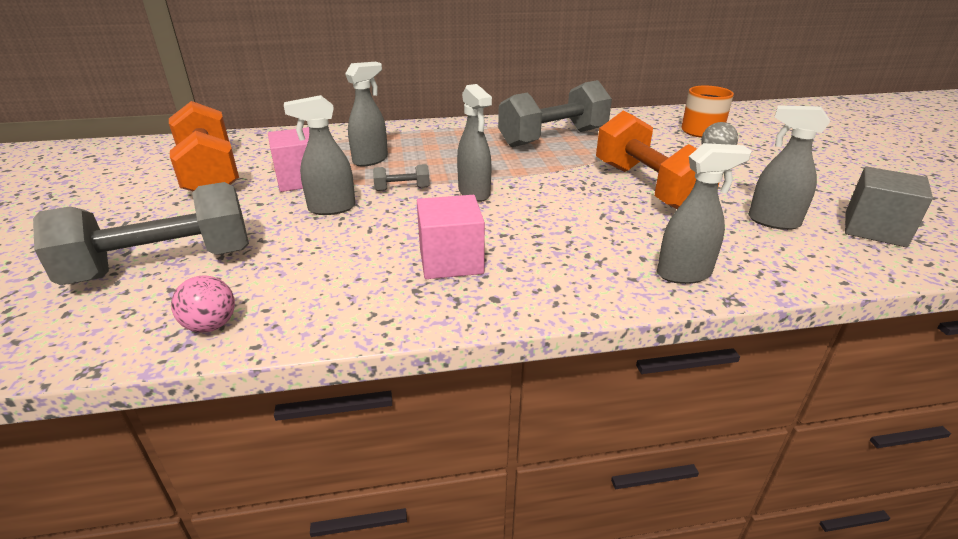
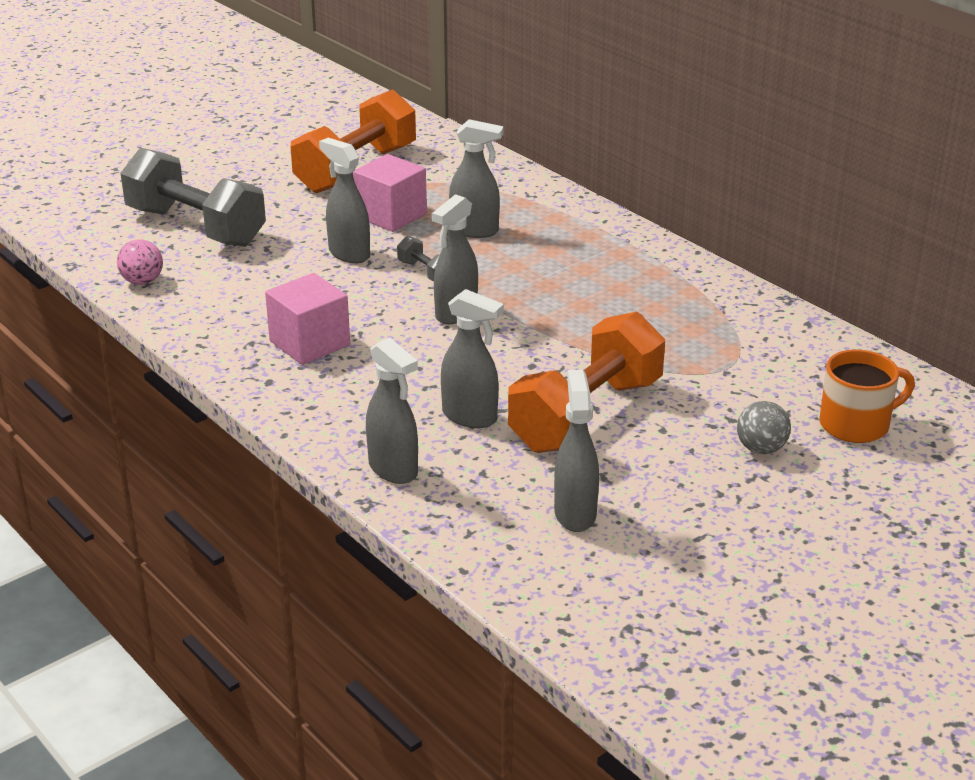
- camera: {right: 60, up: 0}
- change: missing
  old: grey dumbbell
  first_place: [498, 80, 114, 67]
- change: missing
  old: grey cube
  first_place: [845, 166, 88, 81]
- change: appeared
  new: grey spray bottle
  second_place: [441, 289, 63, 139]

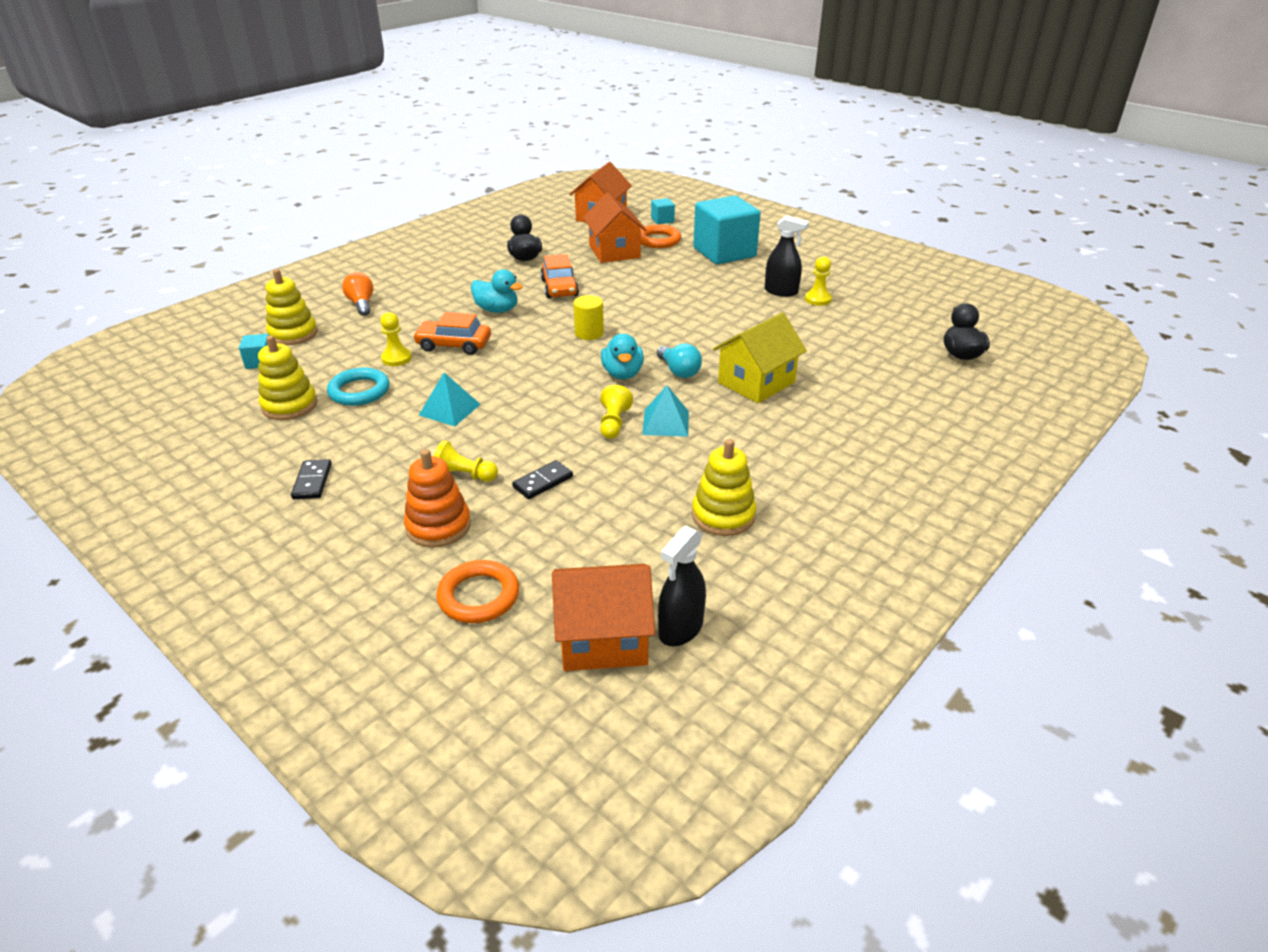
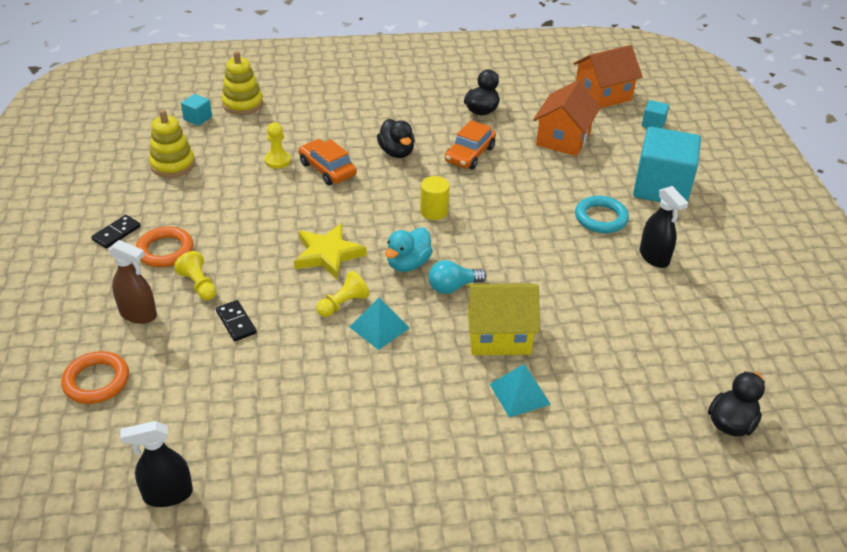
- camera: {right: 40, up: 5}
- change: relocated
  old: orange ring
  first_place: [641, 225, 40, 23]
  second_place: [136, 226, 58, 41]
- change: missing
  old: yellow pawn
  first_place: [805, 256, 27, 50]
- change: colour
  old: turquoise duck
  new: black duck
  first_place: [471, 269, 52, 44]
  second_place: [377, 119, 38, 39]
- change: missing
  old: orange light bulb
  first_place: [342, 272, 31, 44]
- change: spun
  old: turquoise light bulb
  first_place: [657, 343, 45, 35]
  second_place: [429, 260, 58, 34]
  degrees: 60
- change: relocated
  old: turquoise ring
  first_place: [327, 368, 63, 38]
  second_place: [575, 196, 54, 37]
- change: relocated
  old: turquoise pyramid
  first_place: [419, 373, 62, 53]
  second_place: [490, 364, 61, 54]
- change: missing
  old: yellow stacking toy
  first_place: [692, 439, 64, 97]
- change: exchanged
  old: orange stacking toy
  new: brown spray bottle
  first_place: [404, 449, 67, 99]
  second_place: [108, 240, 49, 84]
- change: spun
  old: black domino
  first_place: [512, 460, 61, 39]
  second_place: [216, 300, 41, 41]
  degrees: 60
- change: missing
  old: orange house
  first_place: [552, 564, 103, 107]
- change: appeared
  new: yellow star
  second_place: [294, 223, 73, 56]

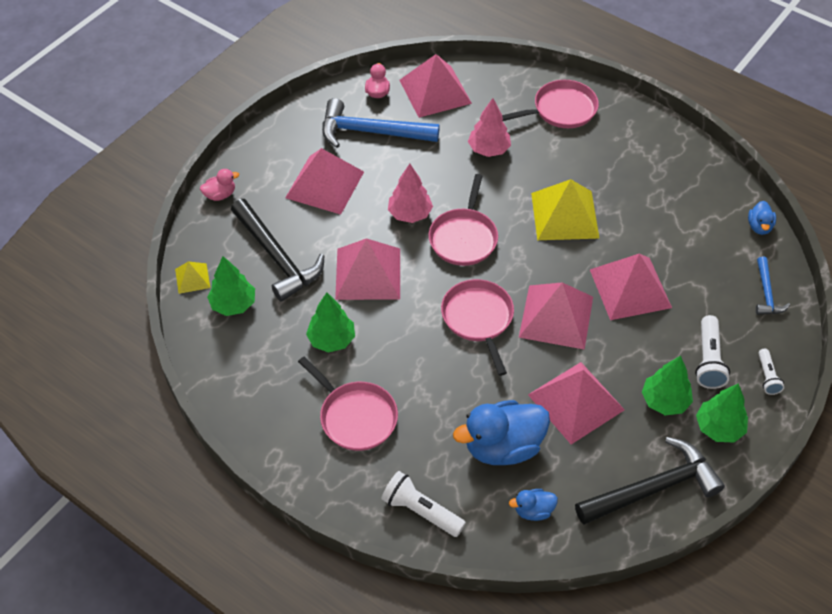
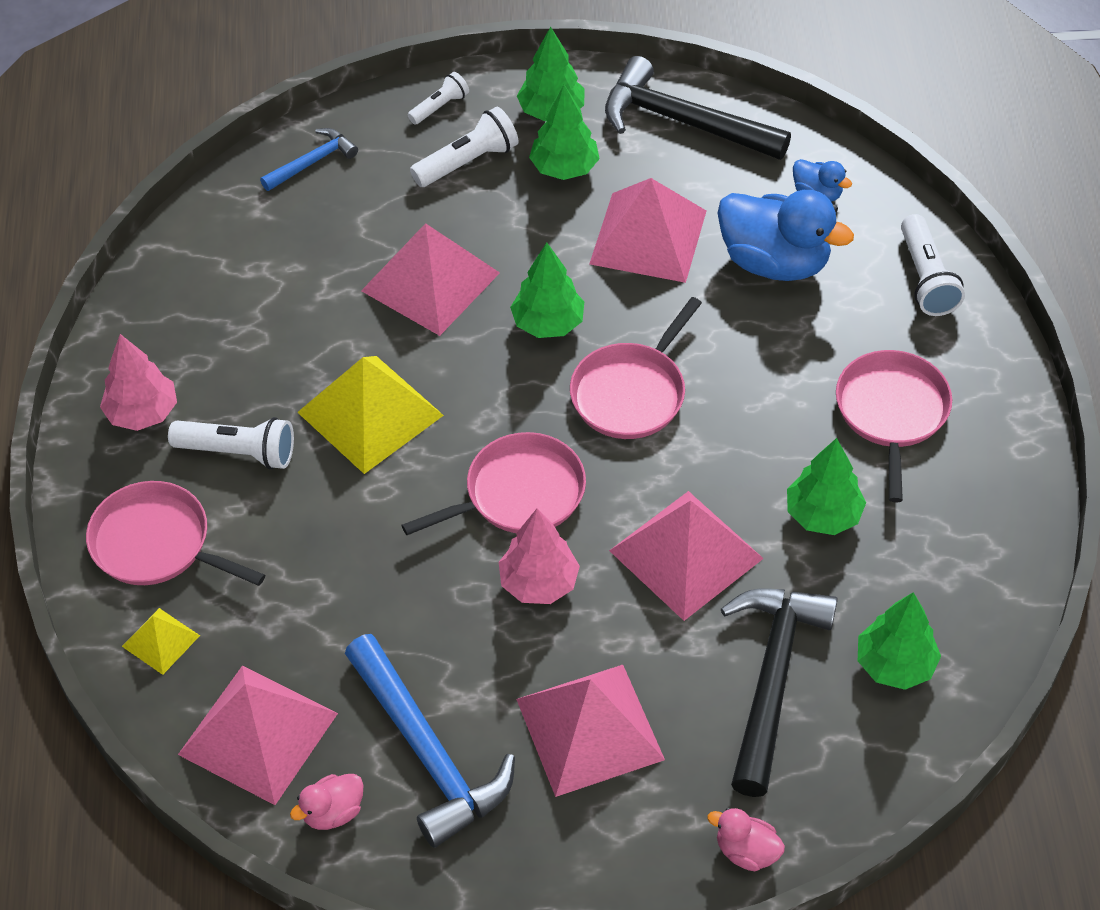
- camera: {right: -130, up: 0}
- change: relocated
  old: pink tree
  first_place: [468, 98, 43, 59]
  second_place: [100, 334, 77, 97]
- change: missing
  old: blue duck
  first_place: [748, 201, 28, 34]
- change: relocated
  old: yellow pyramid
  first_place: [175, 261, 35, 33]
  second_place: [122, 608, 78, 67]
- change: exchanged
  old: pink pyramid
  new: green tree
  first_place: [519, 282, 74, 68]
  second_place: [510, 242, 74, 96]
- change: appeared
  new: white flashlight
  second_place: [168, 417, 126, 53]

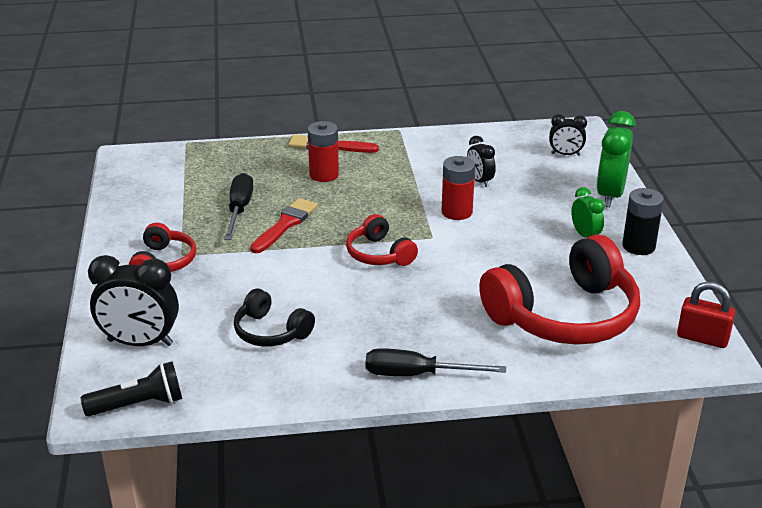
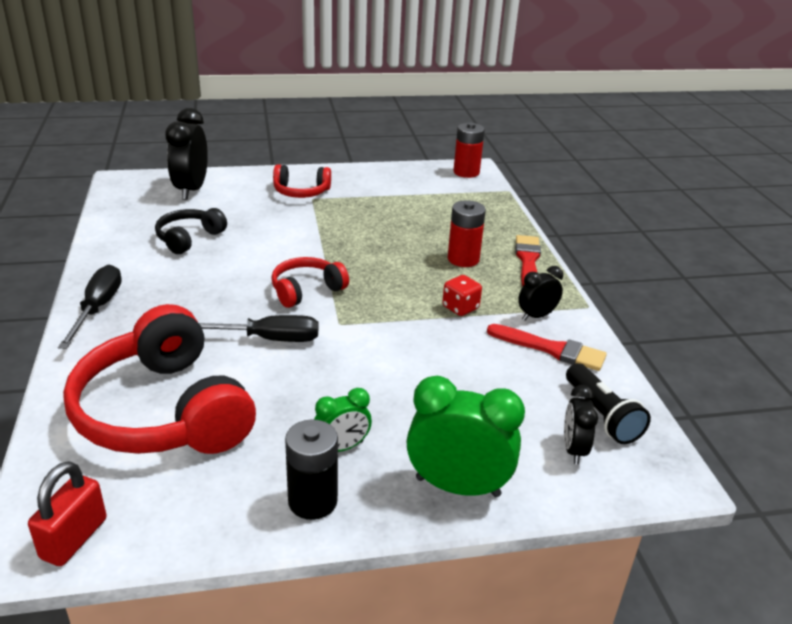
- camera: {right: 85, up: 0}
- change: relocated
  old: black clock
  first_place: [467, 136, 29, 51]
  second_place: [518, 266, 45, 55]
- change: relocated
  old: red battery
  first_place: [441, 156, 34, 64]
  second_place: [454, 123, 31, 55]
- change: relocated
  old: black screwdriver
  first_place: [224, 173, 29, 67]
  second_place: [199, 315, 119, 27]
- change: relocated
  old: red brush
  first_place: [250, 198, 68, 55]
  second_place: [487, 324, 120, 47]
- change: relocated
  old: black flashlight
  first_place: [81, 362, 101, 54]
  second_place: [566, 363, 85, 81]
- change: appeared
  new: red dice
  second_place: [442, 275, 40, 41]

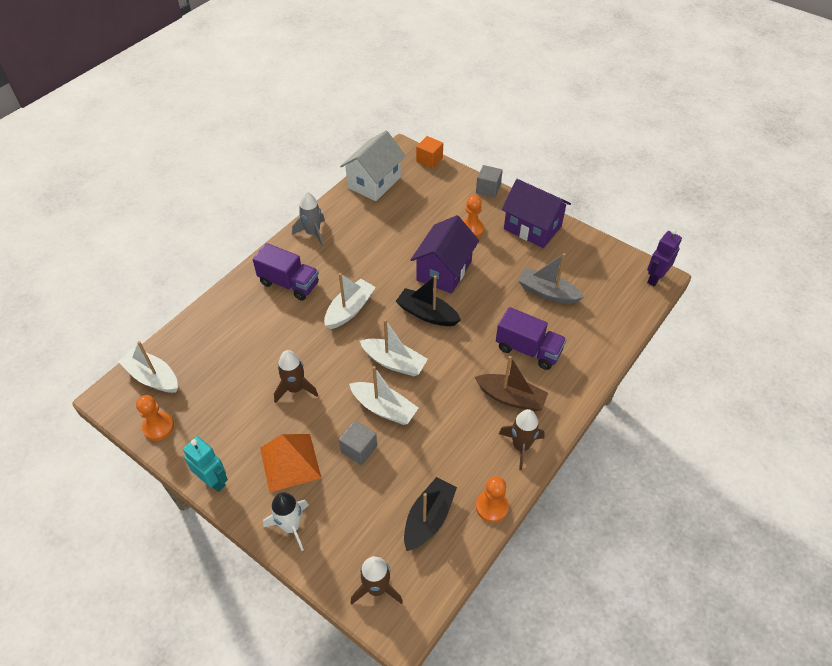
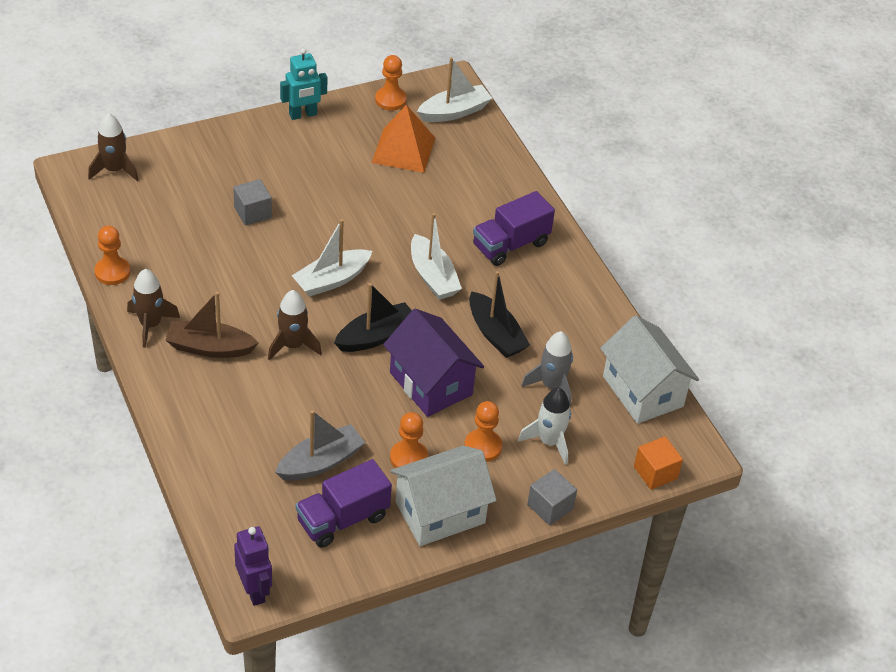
- camera: {right: 115, up: -5}
- change: colour
  old: purple house
  new: white house
  first_place: [502, 179, 69, 69]
  second_place: [390, 445, 107, 101]
- change: relocated
  old: grey rocket
  first_place: [292, 191, 33, 56]
  second_place: [521, 331, 52, 76]
- change: relocated
  old: purple truck
  first_place: [496, 307, 71, 63]
  second_place: [296, 459, 96, 89]
- change: relocated
  old: brown rocket
  first_place: [274, 350, 44, 53]
  second_place: [268, 290, 54, 71]
- change: spun
  old: brown boat
  first_place: [474, 356, 74, 56]
  second_place: [165, 292, 93, 66]
  degrees: 45
- change: missing
  old: white boat
  first_place: [349, 366, 69, 59]
- change: relocated
  old: orange pyramid
  first_place: [260, 434, 61, 59]
  second_place: [372, 105, 63, 68]
- change: relocated
  old: black boat
  first_place: [404, 477, 53, 74]
  second_place: [469, 271, 61, 87]
- change: relocated
  old: white rocket
  first_place: [263, 492, 46, 59]
  second_place: [518, 388, 53, 77]
- change: appeared
  new: orange pawn
  second_place: [390, 412, 38, 56]

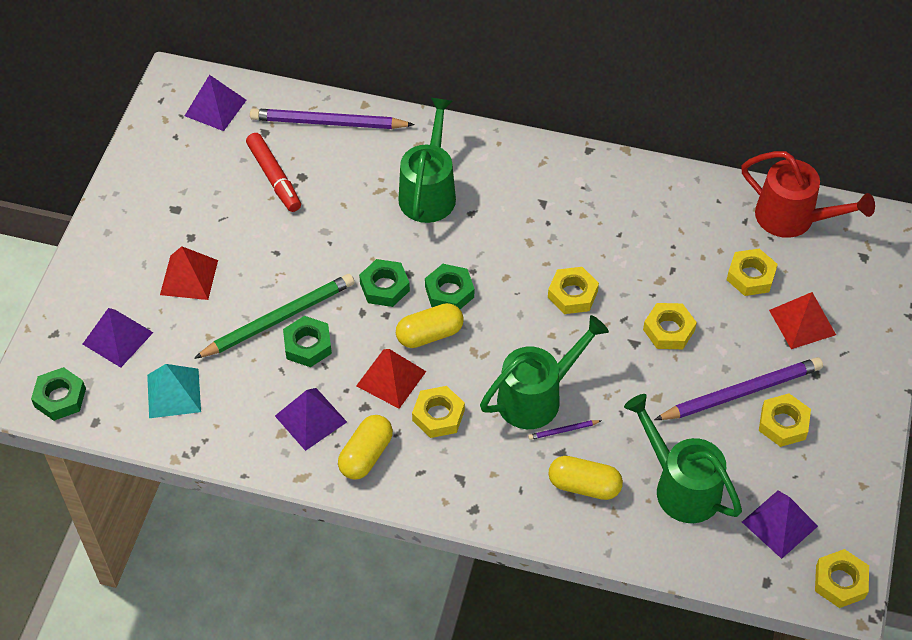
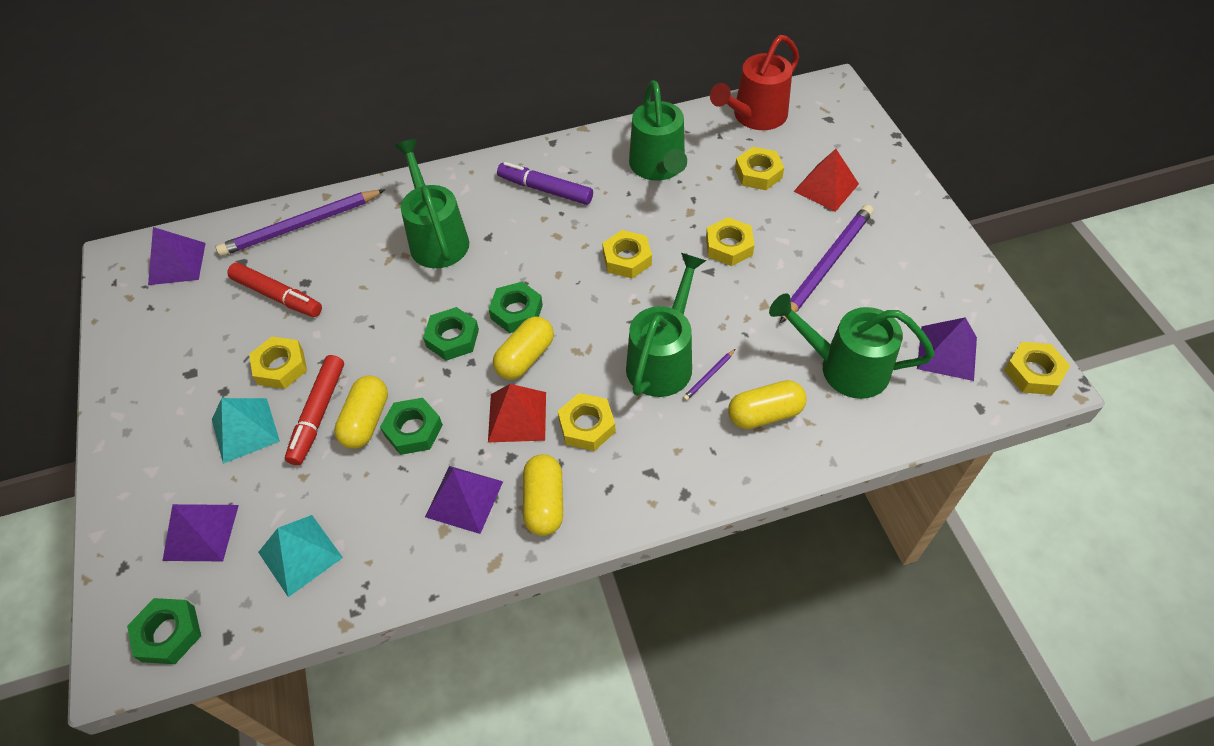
- camera: {right: -30, up: 0}
- change: spun
  old: red watering can
  first_place: [741, 151, 134, 87]
  second_place: [710, 35, 89, 95]
  degrees: 135
- change: colour
  old: red pyramid
  new: turquoise pyramid
  first_place: [160, 246, 58, 54]
  second_place: [212, 398, 68, 66]
- change: exchanged
  old: green pencil
  new: yellow capsule
  first_place: [194, 274, 160, 85]
  second_place: [334, 376, 54, 73]
- change: relocated
  old: yellow nut
  first_place: [759, 394, 52, 53]
  second_place: [249, 337, 58, 52]
- change: appeared
  new: green watering can
  second_place: [629, 80, 58, 101]
- change: appeared
  new: purple marker
  second_place: [497, 162, 96, 43]
- change: appeared
  new: red marker
  second_place: [285, 355, 59, 110]

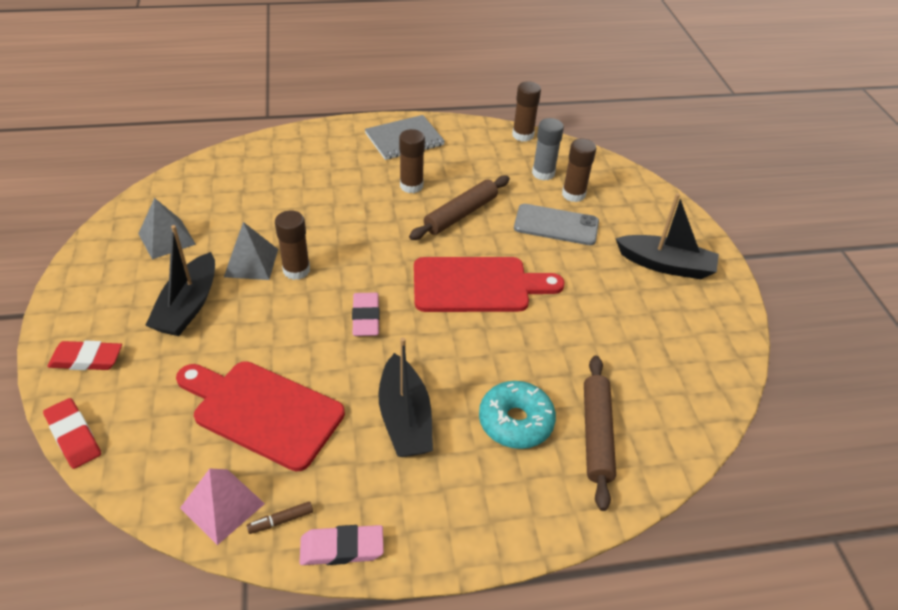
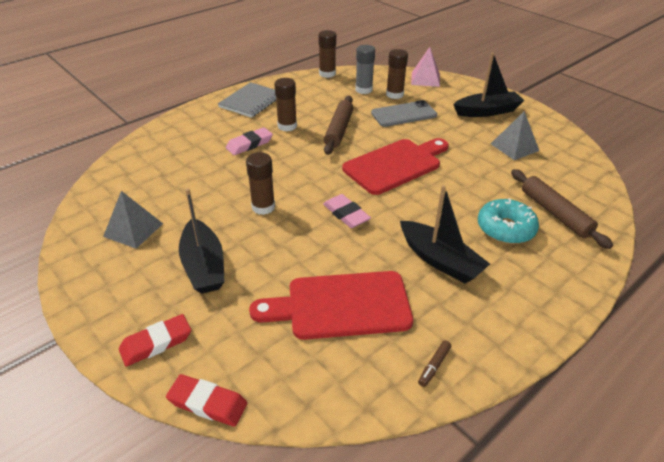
- camera: {right: -30, up: -5}
- change: relocated
  old: grey pyramid
  first_place: [224, 222, 54, 58]
  second_place: [491, 111, 48, 49]
- change: relocated
  old: pink pyramid
  first_place: [180, 469, 85, 76]
  second_place: [411, 47, 29, 40]
- change: relocated
  old: pink eraser
  first_place: [299, 525, 85, 40]
  second_place: [226, 127, 47, 28]

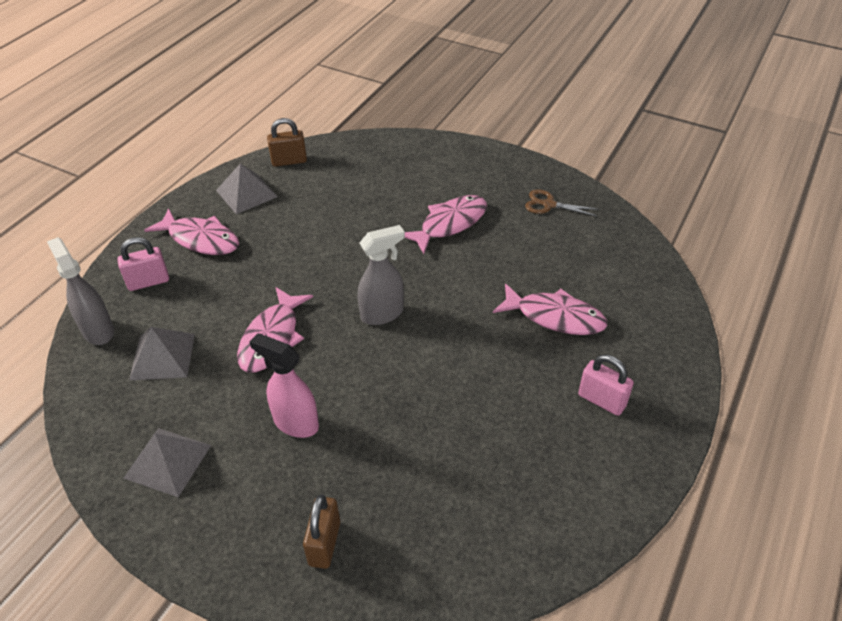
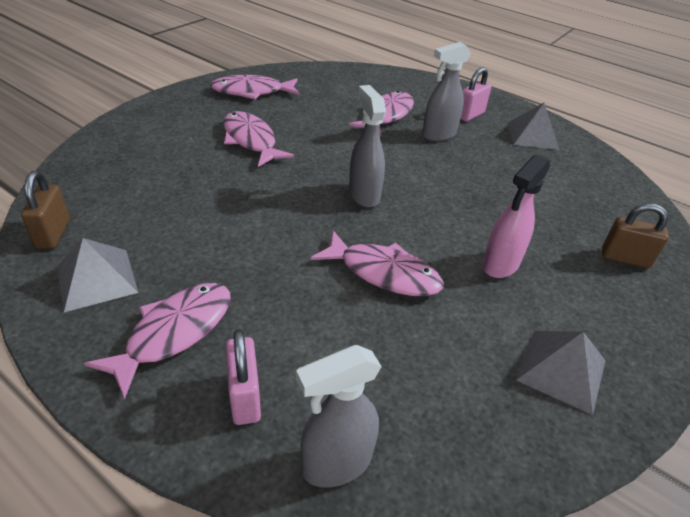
- camera: {right: -85, up: -5}
- change: exchanged
  old: brown scissors
  new: pink fish
  first_place: [525, 189, 75, 28]
  second_place: [210, 75, 90, 24]
- change: relocated
  old: grey pyramid
  first_place: [129, 327, 66, 54]
  second_place: [508, 103, 52, 47]
- change: appeared
  new: grey spray bottle
  second_place: [422, 42, 49, 99]

